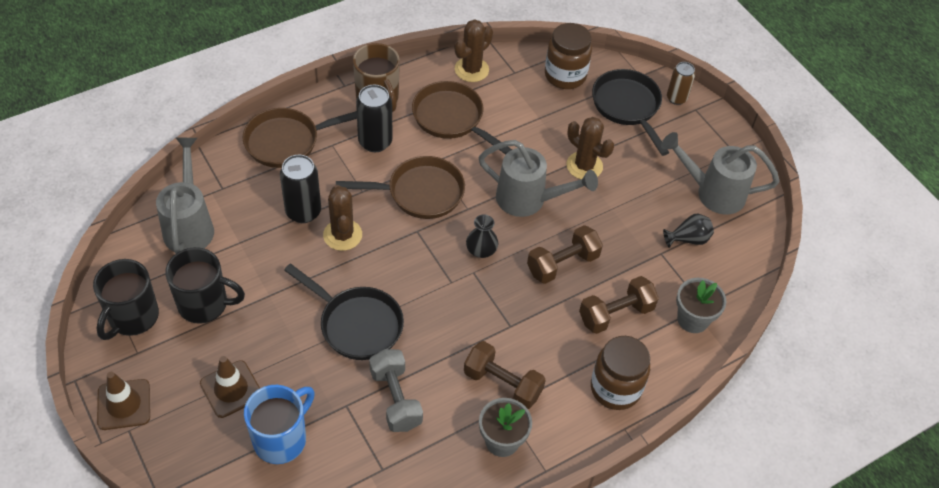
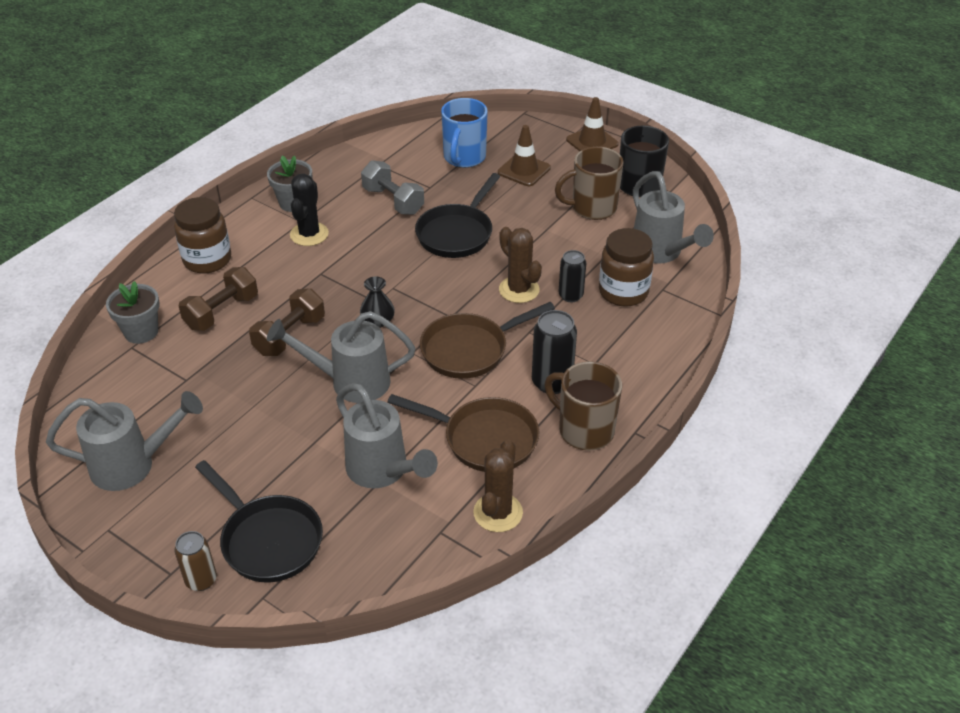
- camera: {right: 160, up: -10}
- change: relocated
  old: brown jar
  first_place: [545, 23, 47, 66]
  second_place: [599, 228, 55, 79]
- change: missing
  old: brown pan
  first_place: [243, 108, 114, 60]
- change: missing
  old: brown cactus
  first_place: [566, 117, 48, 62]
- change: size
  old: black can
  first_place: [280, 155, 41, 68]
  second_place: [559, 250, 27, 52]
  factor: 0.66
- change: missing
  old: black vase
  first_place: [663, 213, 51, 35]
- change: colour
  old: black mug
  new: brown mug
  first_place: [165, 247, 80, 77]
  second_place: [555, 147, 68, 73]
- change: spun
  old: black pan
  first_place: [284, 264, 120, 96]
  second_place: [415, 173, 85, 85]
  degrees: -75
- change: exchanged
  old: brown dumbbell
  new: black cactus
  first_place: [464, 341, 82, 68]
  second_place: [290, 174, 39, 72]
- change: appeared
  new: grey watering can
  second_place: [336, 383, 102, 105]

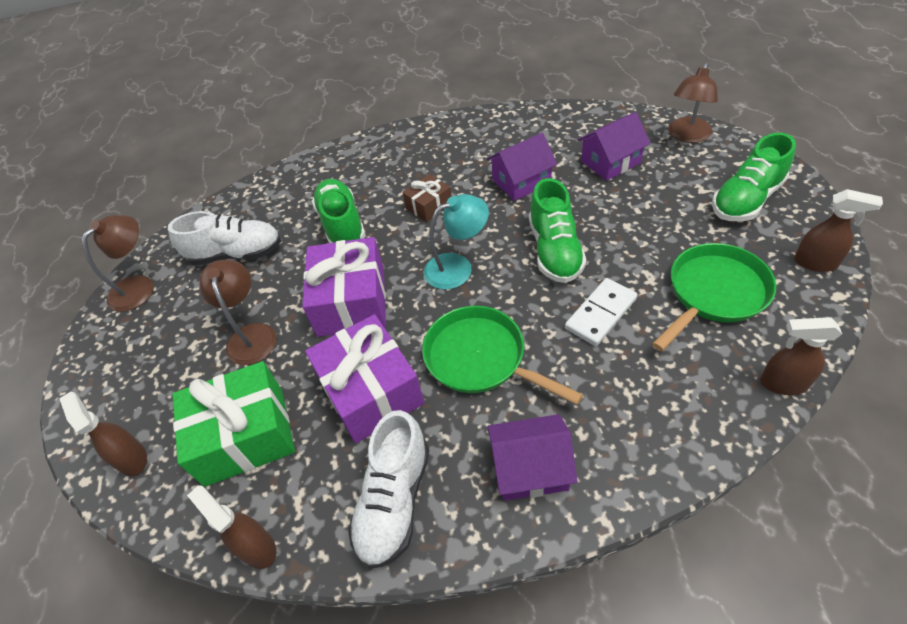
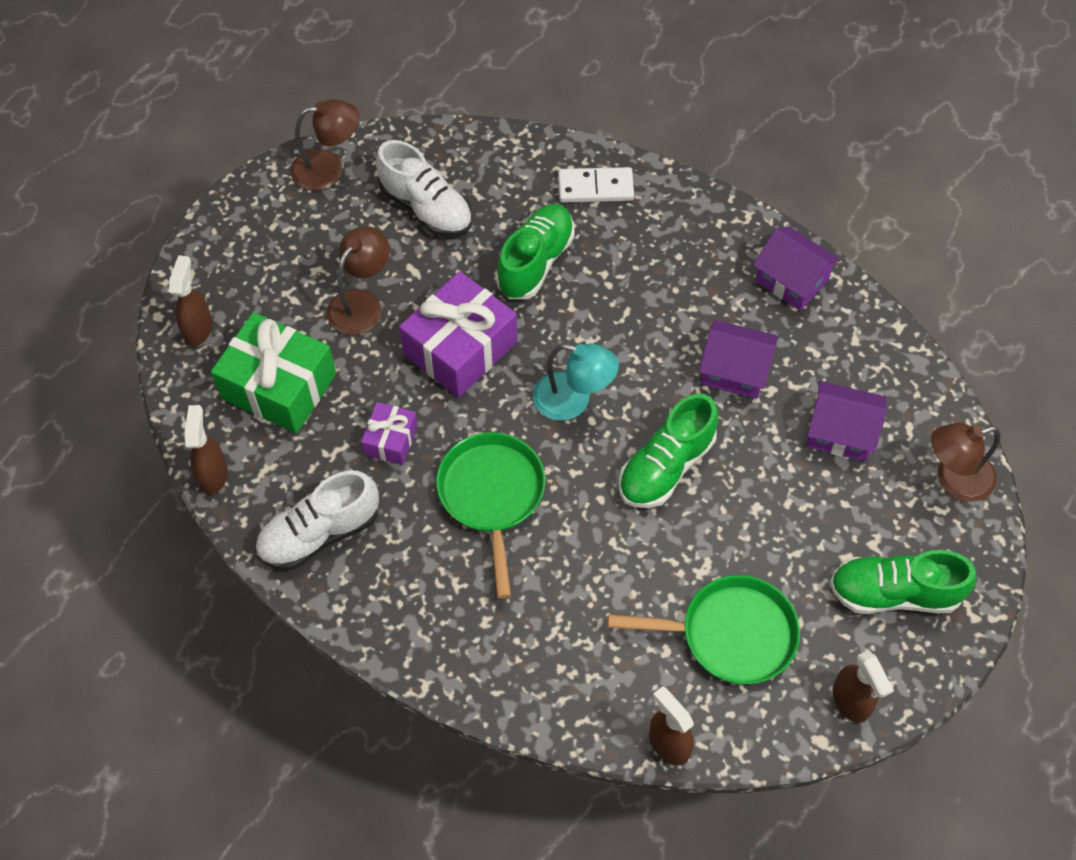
- camera: {right: 40, up: 10}
- change: missing
  old: brown gift
  first_place: [403, 174, 49, 48]
- change: relocated
  old: white domino
  first_place: [565, 278, 72, 68]
  second_place: [558, 167, 76, 36]
- change: size
  old: purple gift
  first_place: [305, 314, 119, 129]
  second_place: [361, 402, 57, 63]
  factor: 0.52
- change: relocated
  old: purple house
  first_place: [487, 414, 91, 87]
  second_place: [753, 227, 88, 84]

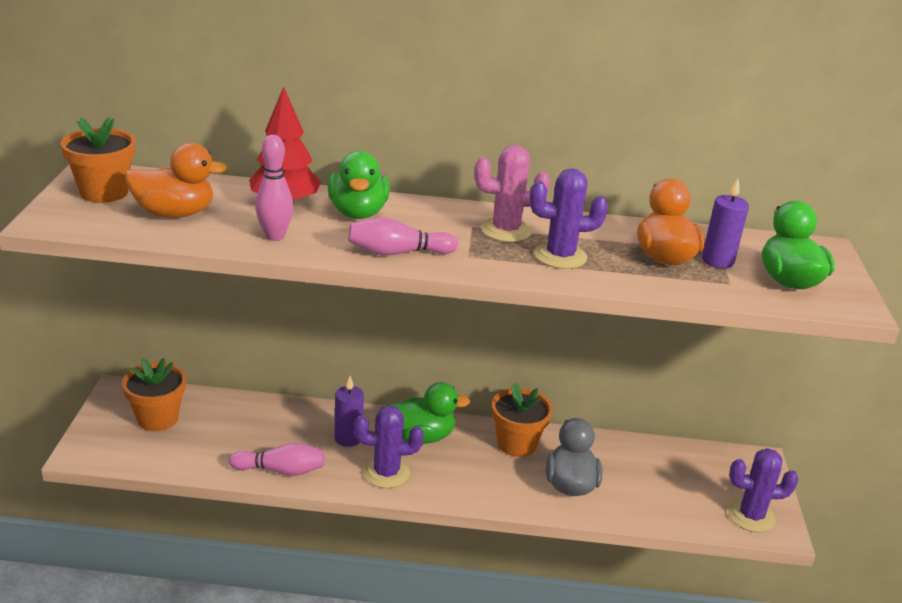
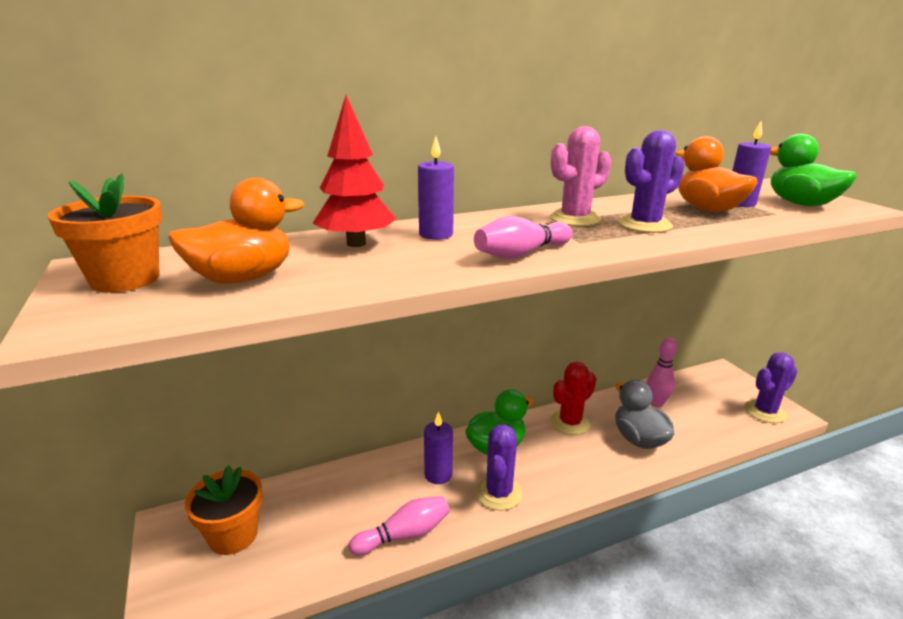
- camera: {right: -25, up: -5}
- change: relocated
  old: pink bowling pin
  first_place: [255, 135, 39, 106]
  second_place: [647, 337, 30, 71]
- change: exchanged
  old: green duck
  new: purple candle
  first_place: [328, 151, 62, 68]
  second_place: [418, 136, 36, 104]
- change: exchanged
  old: orange flower pot
  new: red cactus
  first_place: [492, 383, 61, 74]
  second_place: [551, 362, 45, 73]
- change: spun
  old: purple cactus
  first_place: [354, 405, 70, 83]
  second_place: [476, 424, 47, 87]
  degrees: -45

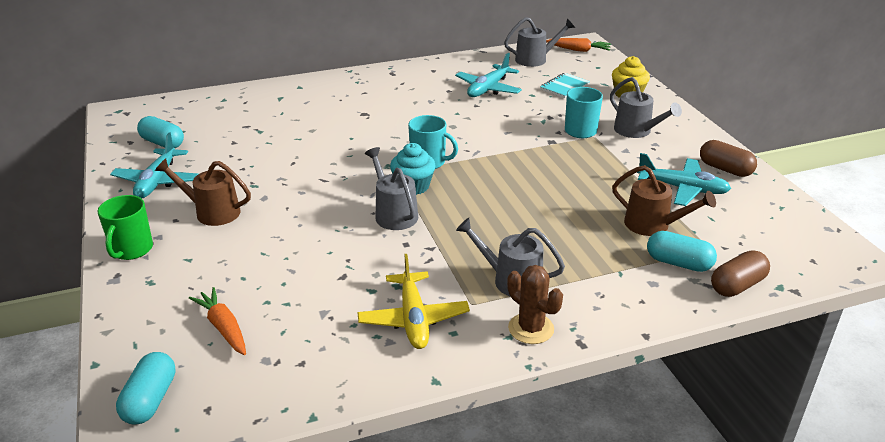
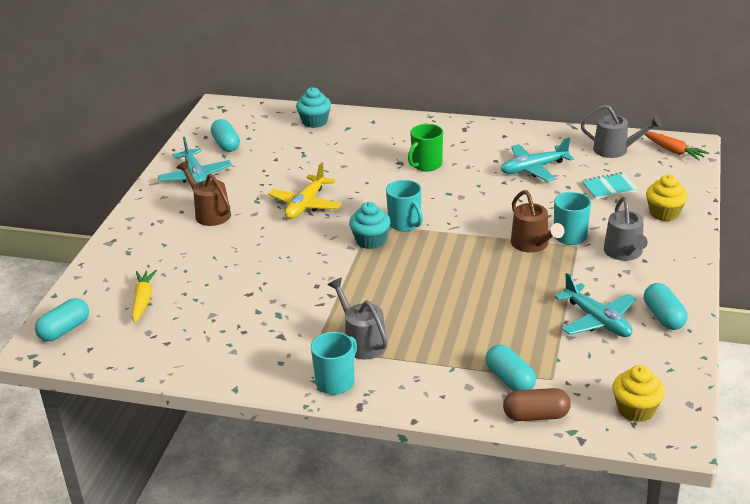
- camera: {right: 35, up: 0}
- change: spun
  old: turquoise plane
  first_place: [110, 133, 88, 65]
  second_place: [158, 137, 74, 46]
  degrees: -60
- change: colour
  old: brown capsule
  new: turquoise capsule
  first_place: [700, 140, 57, 37]
  second_place: [644, 283, 44, 47]
- change: missing
  old: grey watering can
  first_place: [365, 147, 53, 83]
- change: relocated
  old: brown watering can
  first_place: [612, 165, 104, 71]
  second_place: [511, 190, 54, 63]
- change: relocated
  old: green mug
  first_place: [97, 195, 56, 65]
  second_place: [408, 124, 35, 47]
- change: relocated
  old: yellow plane
  first_place: [357, 254, 113, 95]
  second_place: [269, 162, 73, 57]
- change: exchanged
  old: brown cactus
  new: turquoise mug
  first_place: [507, 265, 56, 79]
  second_place: [311, 332, 46, 63]
- change: colour
  old: orange carrot
  new: yellow carrot
  first_place: [189, 287, 57, 68]
  second_place: [132, 270, 25, 53]
- change: appeared
  new: turquoise cupcake
  second_place: [296, 87, 35, 41]
- change: appeared
  new: yellow cupcake
  second_place: [612, 365, 53, 57]

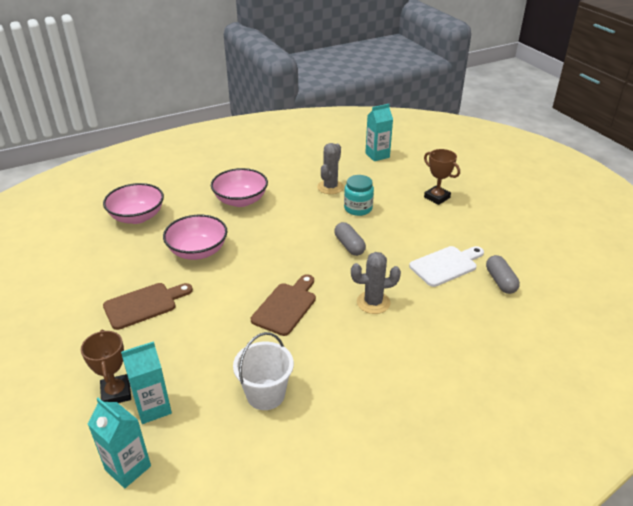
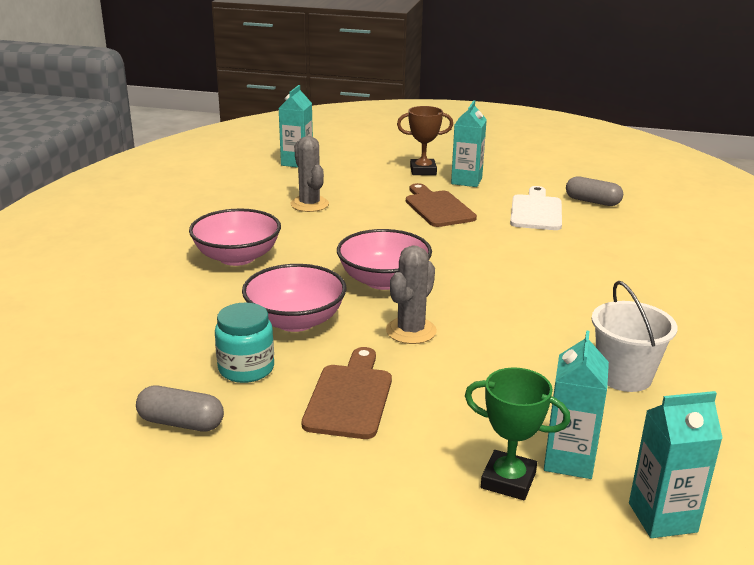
- camera: {right: -50, up: -10}
- change: relocated
  old: turquoise jar
  first_place: [344, 175, 30, 41]
  second_place: [215, 302, 59, 81]
- change: relocated
  old: pink bowl
  first_place: [103, 183, 61, 41]
  second_place: [337, 229, 95, 61]
- change: relocated
  old: grey capsule
  first_place: [334, 222, 32, 34]
  second_place: [136, 386, 88, 46]
- change: relocated
  old: grey cactus
  first_place: [351, 252, 50, 62]
  second_place: [386, 245, 51, 99]
- change: relocated
  old: brown cutting board
  first_place: [251, 274, 65, 62]
  second_place: [406, 183, 71, 44]
- change: colour
  old: brown trophy
  new: green trophy
  first_place: [81, 330, 50, 73]
  second_place: [465, 367, 105, 133]
- change: appeared
  new: turquoise carton
  second_place: [451, 100, 36, 87]

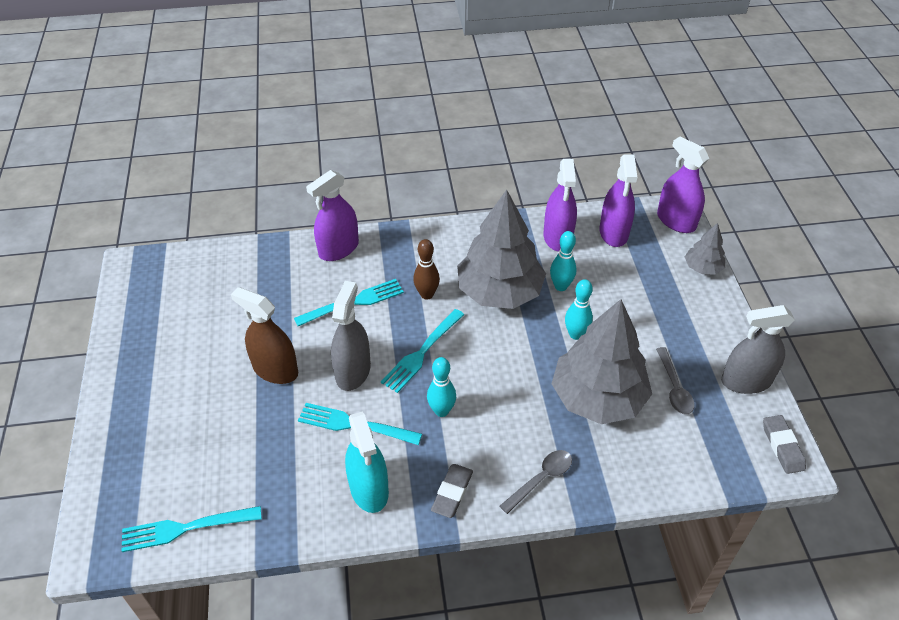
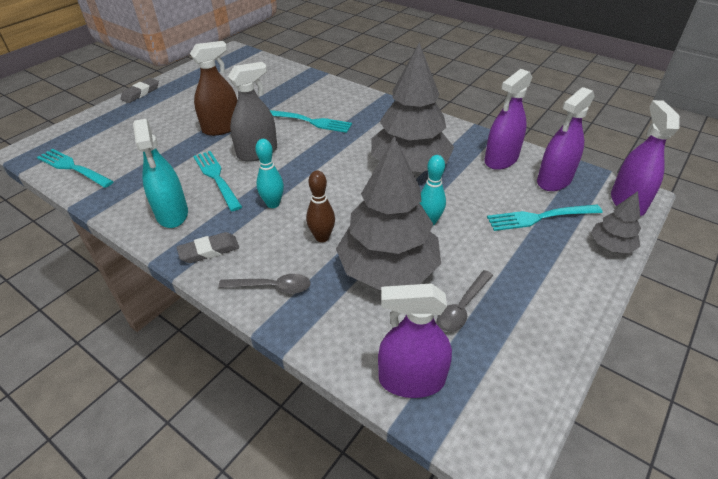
- camera: {right: 45, up: -5}
- change: relocated
  old: purple spray bottle
  first_place: [306, 170, 53, 91]
  second_place: [378, 284, 74, 114]
- change: missing
  old: turquoise bowling pin
  first_place: [550, 231, 27, 60]
- change: relocated
  old: brown bowling pin
  first_place: [413, 239, 27, 61]
  second_place: [306, 170, 29, 72]
- change: spun
  old: brown spray bottle
  first_place: [231, 287, 67, 97]
  second_place: [190, 41, 48, 95]
  degrees: 75
- change: missing
  old: grey spray bottle
  first_place: [721, 305, 74, 89]
- change: relocated
  old: turquoise fork
  first_place: [381, 309, 83, 84]
  second_place: [487, 205, 116, 26]
- change: spun
  old: turquoise spray bottle
  first_place: [345, 412, 44, 101]
  second_place: [133, 119, 55, 109]
  degrees: -45
- change: relocated
  old: grey eraser
  first_place: [763, 415, 43, 59]
  second_place: [121, 78, 38, 25]

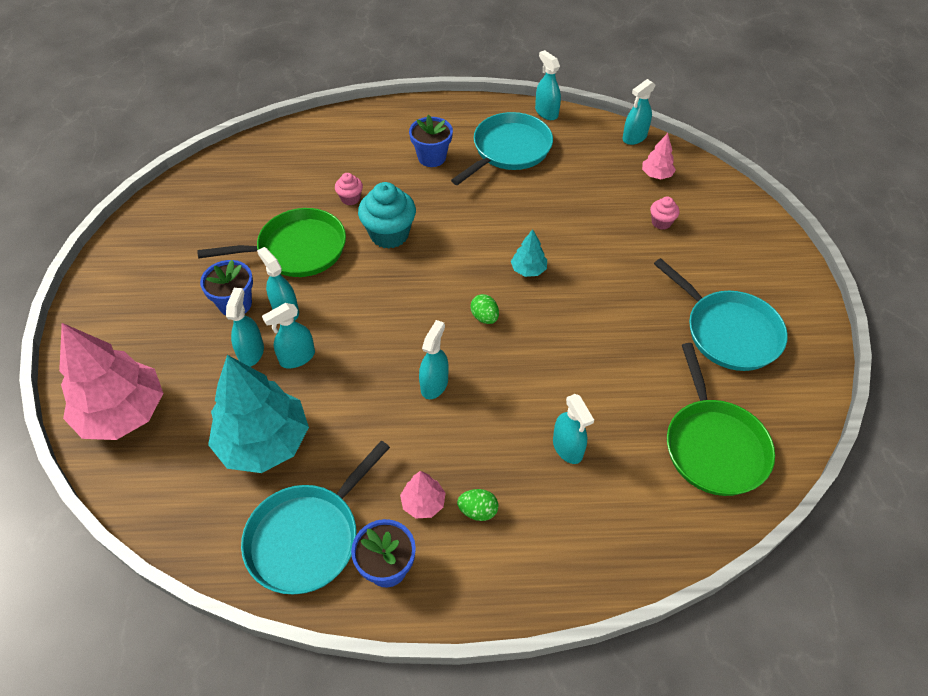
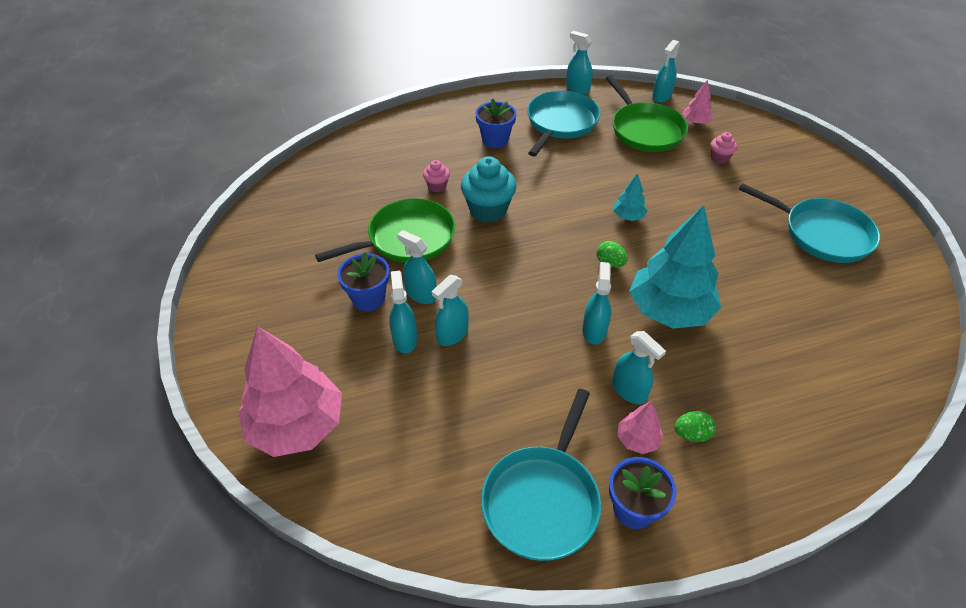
- camera: {right: -15, up: -5}
- change: relocated
  old: green pan
  first_place: [667, 343, 108, 153]
  second_place: [606, 75, 82, 77]
- change: relocated
  old: turquoise tree
  first_place: [208, 355, 101, 118]
  second_place: [629, 205, 92, 124]
- change: relocated
  old: turquoise spray bottle
  first_place: [553, 394, 41, 70]
  second_place: [612, 331, 54, 73]

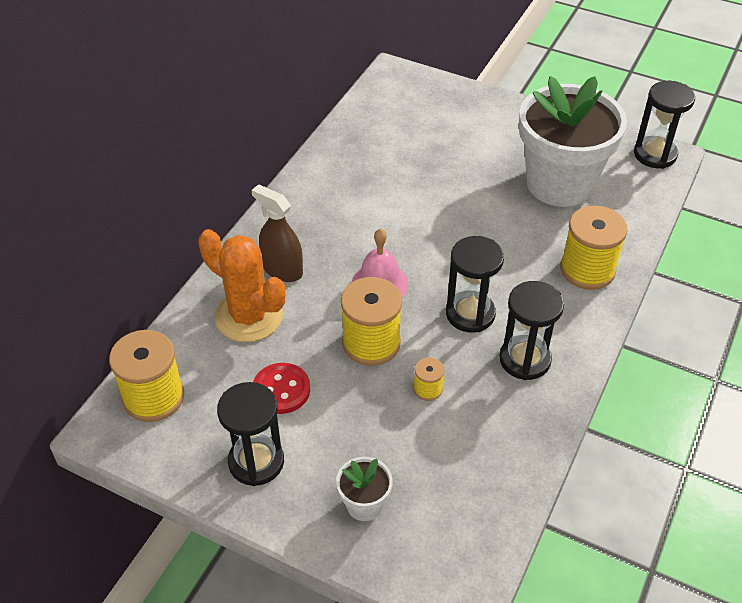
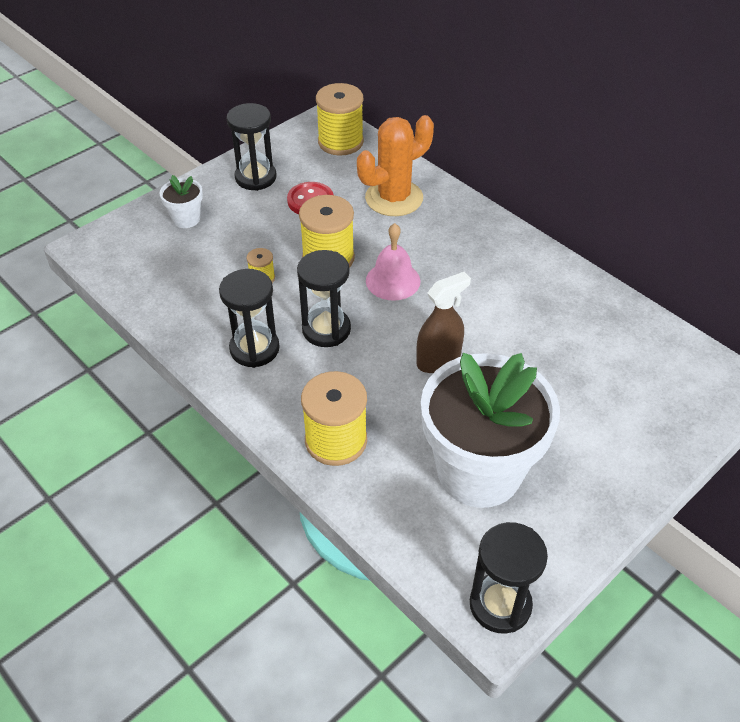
- camera: {right: 110, up: 0}
- change: relocated
  old: brown spray bottle
  first_place: [251, 184, 52, 98]
  second_place: [416, 272, 55, 101]

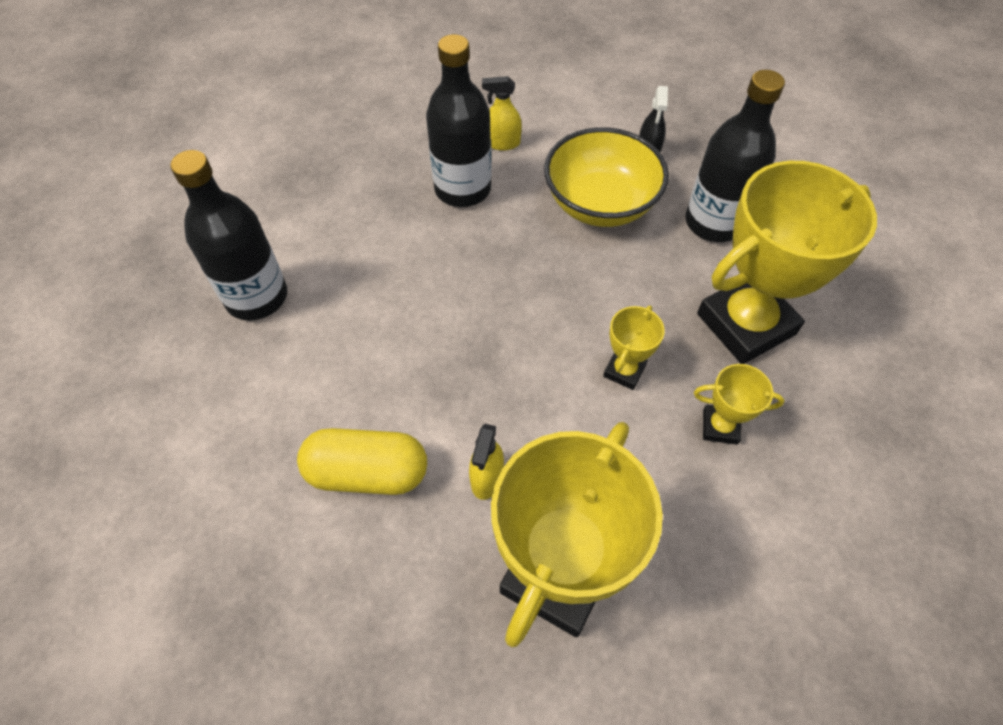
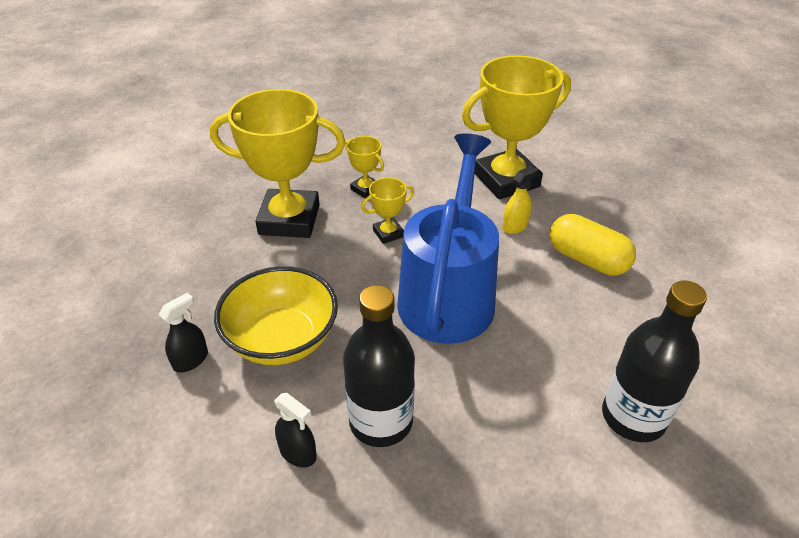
- camera: {right: -145, up: -15}
- change: missing
  old: black bottle
  first_place: [685, 70, 100, 172]
- change: colour
  old: yellow spray bottle
  new: black spray bottle
  first_place: [482, 76, 40, 75]
  second_place: [274, 393, 43, 74]
- change: appeared
  new: blue watering can
  second_place: [397, 133, 102, 211]

